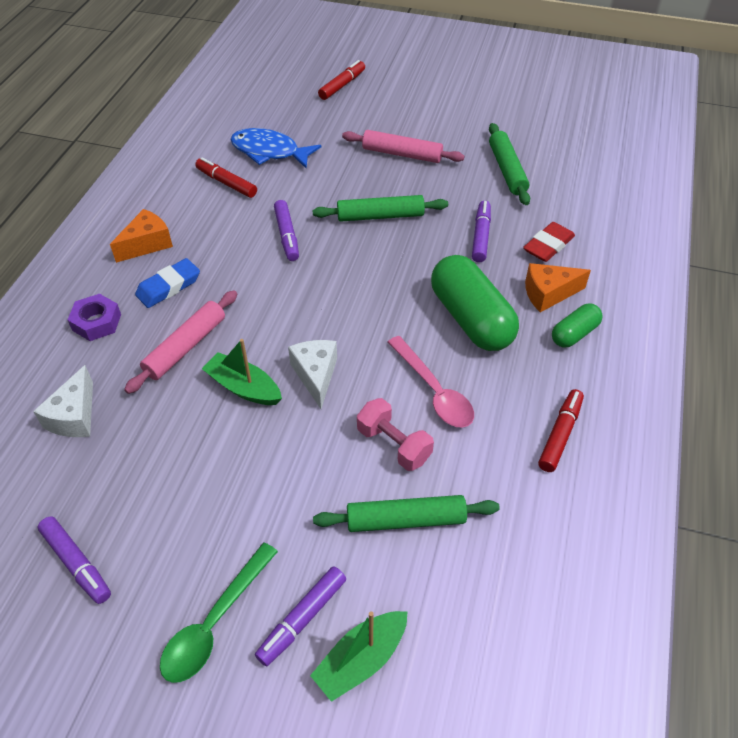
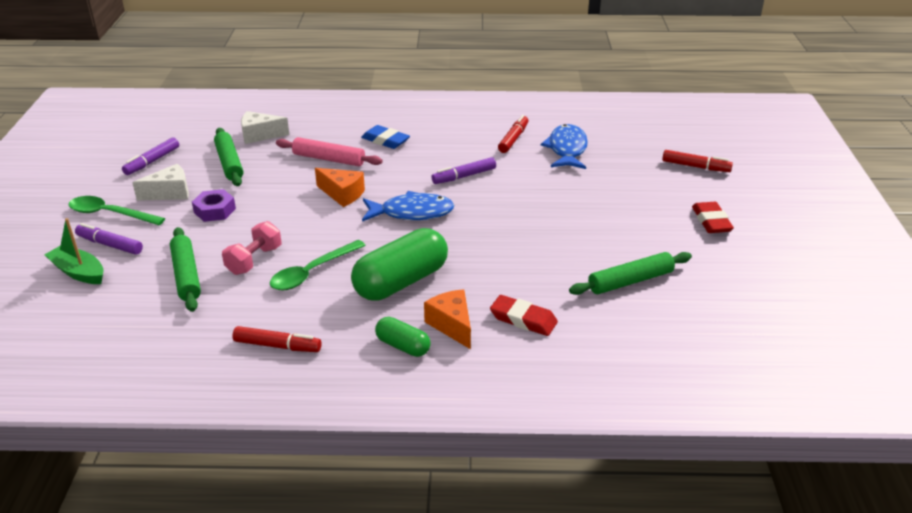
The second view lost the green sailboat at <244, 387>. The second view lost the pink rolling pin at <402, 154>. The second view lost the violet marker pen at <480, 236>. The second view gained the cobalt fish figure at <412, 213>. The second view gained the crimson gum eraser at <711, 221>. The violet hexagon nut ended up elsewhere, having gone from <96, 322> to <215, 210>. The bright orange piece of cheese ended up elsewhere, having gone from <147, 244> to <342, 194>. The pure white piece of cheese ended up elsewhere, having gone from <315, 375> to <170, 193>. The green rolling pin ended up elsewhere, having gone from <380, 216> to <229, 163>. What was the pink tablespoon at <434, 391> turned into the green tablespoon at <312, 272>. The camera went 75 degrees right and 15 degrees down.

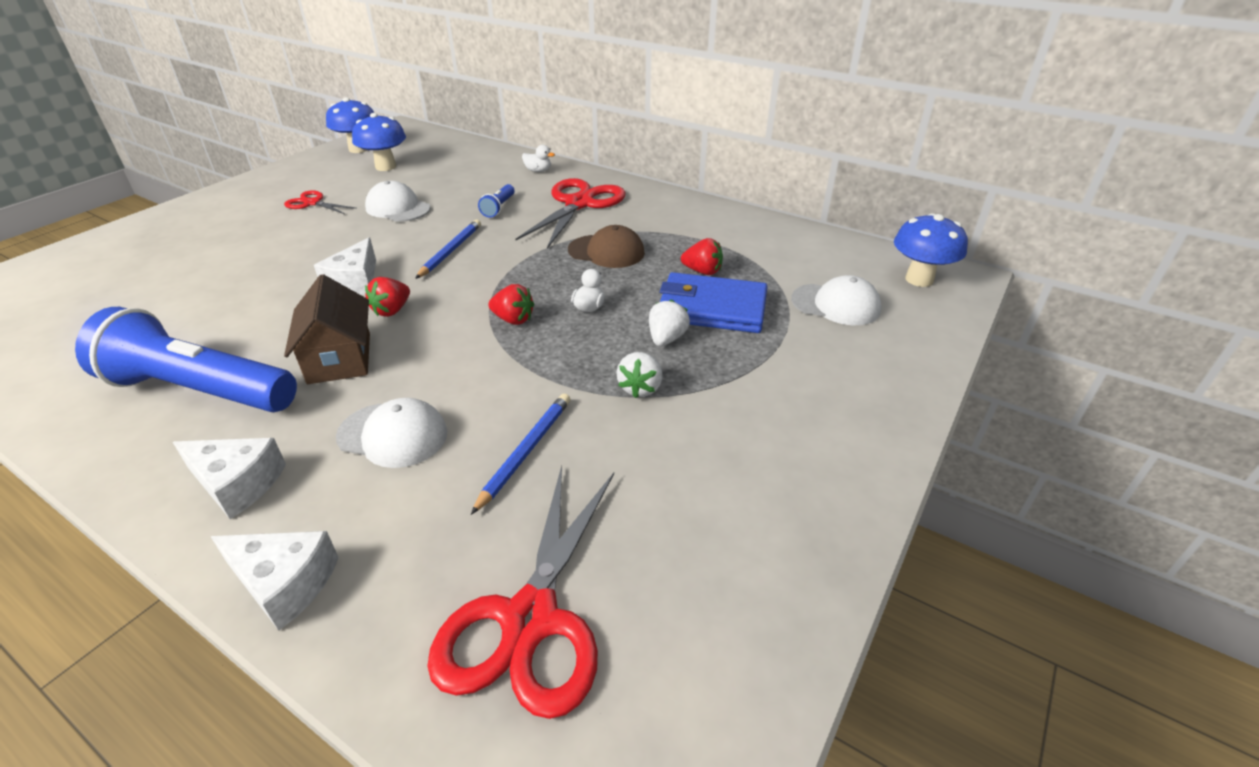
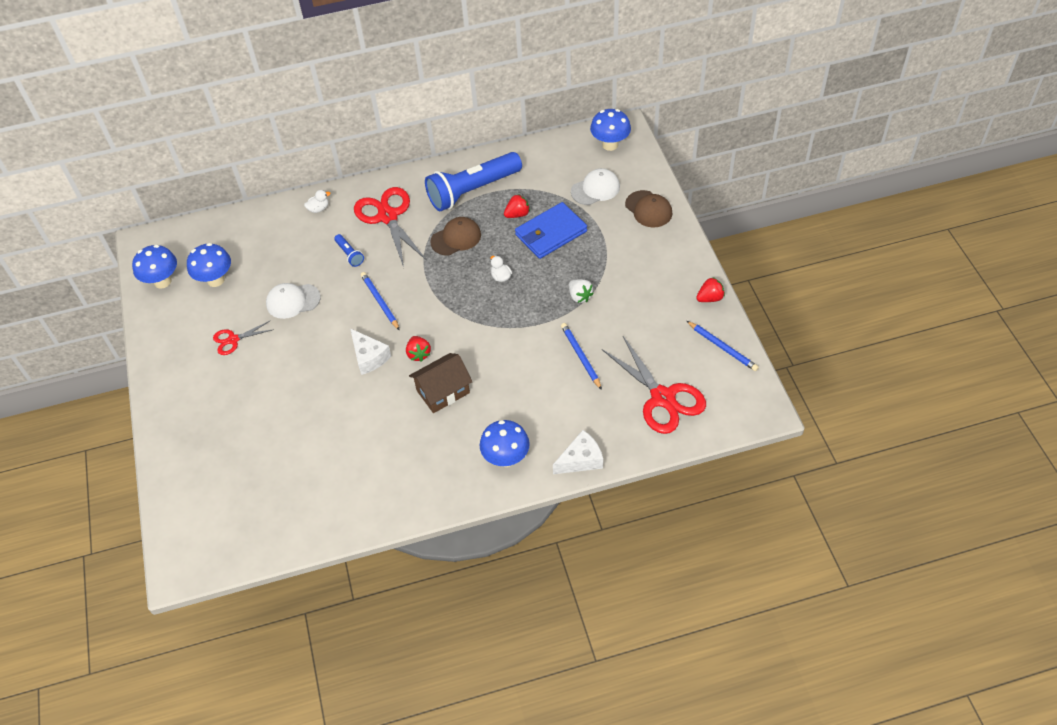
The second view lost the pure white peaked cap at <393, 435>. The second view lost the pure white toy strawberry at <666, 339>. The second view gained the dark brown peaked cap at <648, 209>. The second view gained the cobalt lead pencil at <722, 347>. The cobalt pocket torch ended up elsewhere, having gone from <199, 390> to <472, 191>. The crimson toy strawberry ended up elsewhere, having gone from <513, 319> to <710, 298>. Where the pure white piece of cheese stood at <237, 484>, the cobalt fungus came to stand at <506, 458>. The dark brown house at <339, 358> ended up facing another way, 60 degrees counterclockwise from before. The camera went 45 degrees left and 15 degrees up.

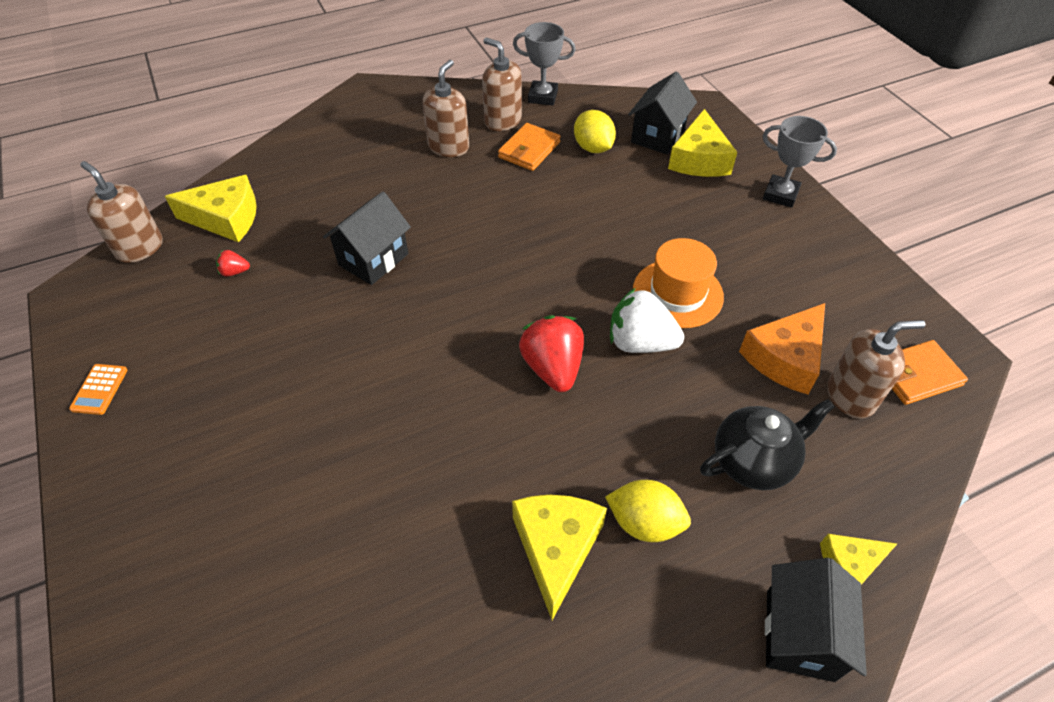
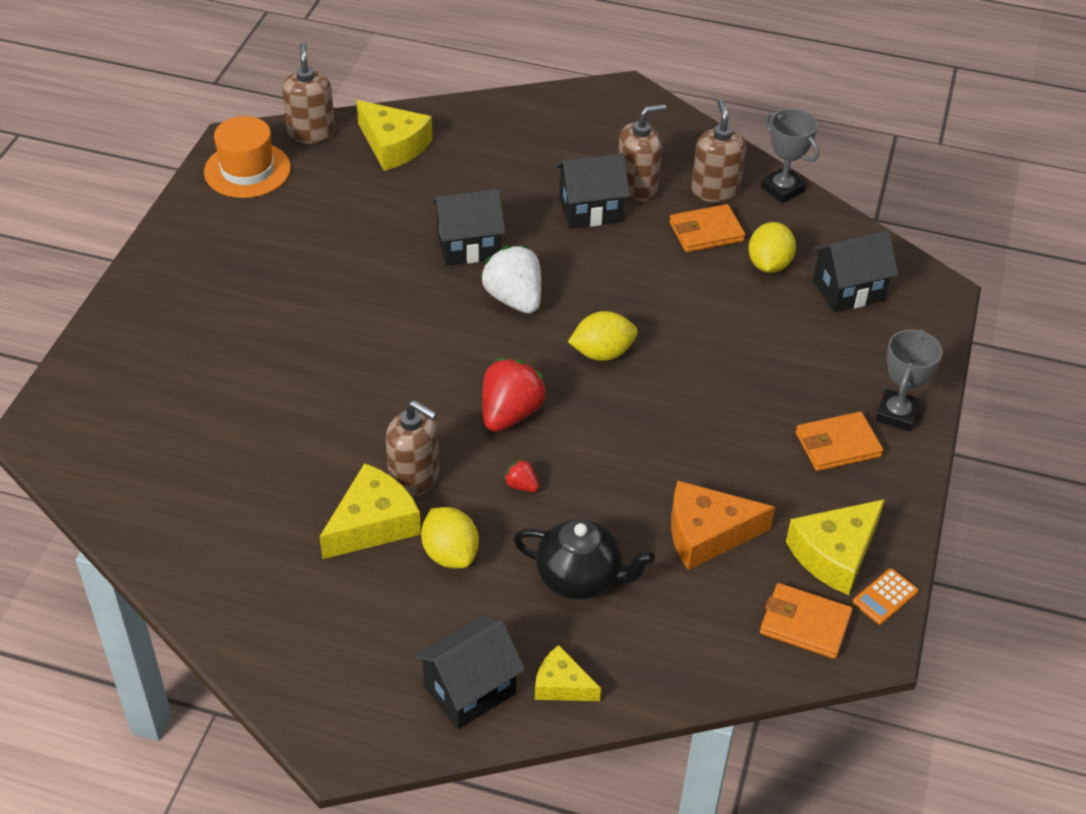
The second view gained the jet-black house at <590, 210>. The second view gained the bright yellow lemon at <602, 353>. The second view gained the bright orange billfold at <837, 445>. The bright orange pocket calculator ended up elsewhere, having gone from <99, 389> to <885, 597>. The crimson toy strawberry ended up elsewhere, having gone from <235, 272> to <521, 485>. The pure white toy strawberry ended up elsewhere, having gone from <640, 342> to <514, 299>. The bright orange tall hat ended up elsewhere, having gone from <677, 293> to <247, 170>. The bright yellow piece of cheese ended up elsewhere, having gone from <699, 159> to <834, 554>. The dark brown soap pump ended up elsewhere, having gone from <851, 396> to <414, 478>. The ash-grey trophy at <780, 194> ended up facing another way, 45 degrees clockwise from before. The camera went 40 degrees right and 5 degrees down.

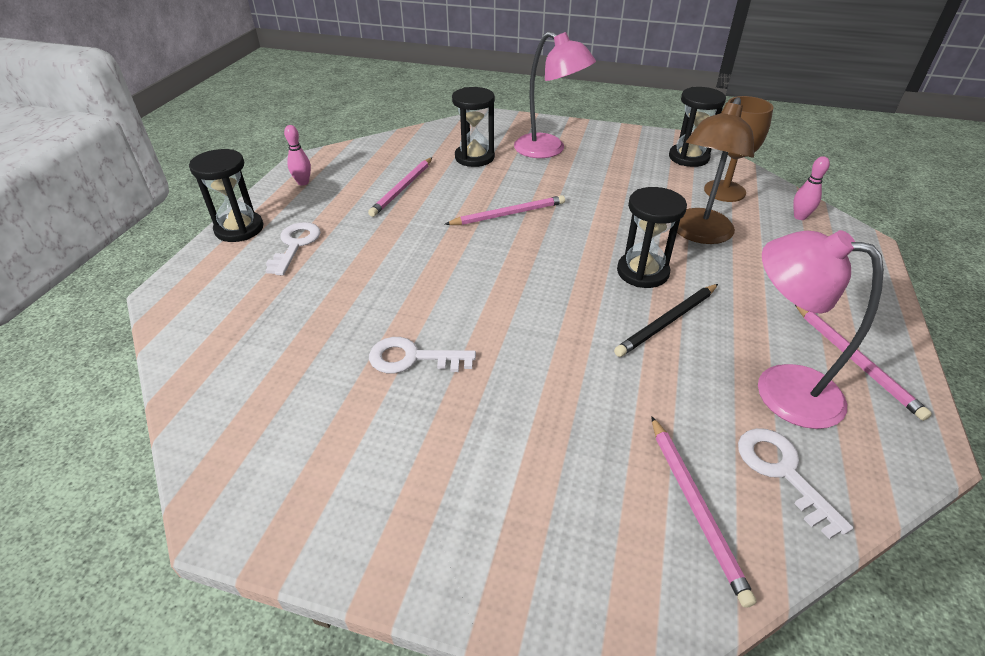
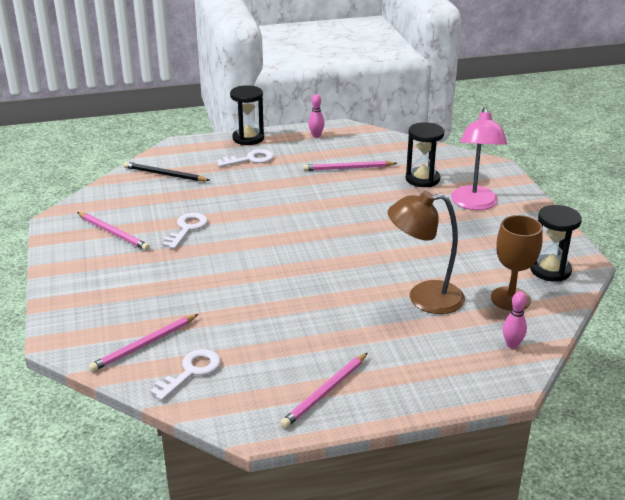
The second view lost the jet-black sand timer at <642, 272>. The second view lost the pink lamp at <780, 388>. The pink lead pencil ended up elsewhere, having gone from <508, 214> to <113, 233>. The jet-black lead pencil ended up elsewhere, having gone from <667, 322> to <164, 174>. The pure white key at <412, 358> ended up facing another way, 45 degrees clockwise from before. The camera went 60 degrees right and 10 degrees down.

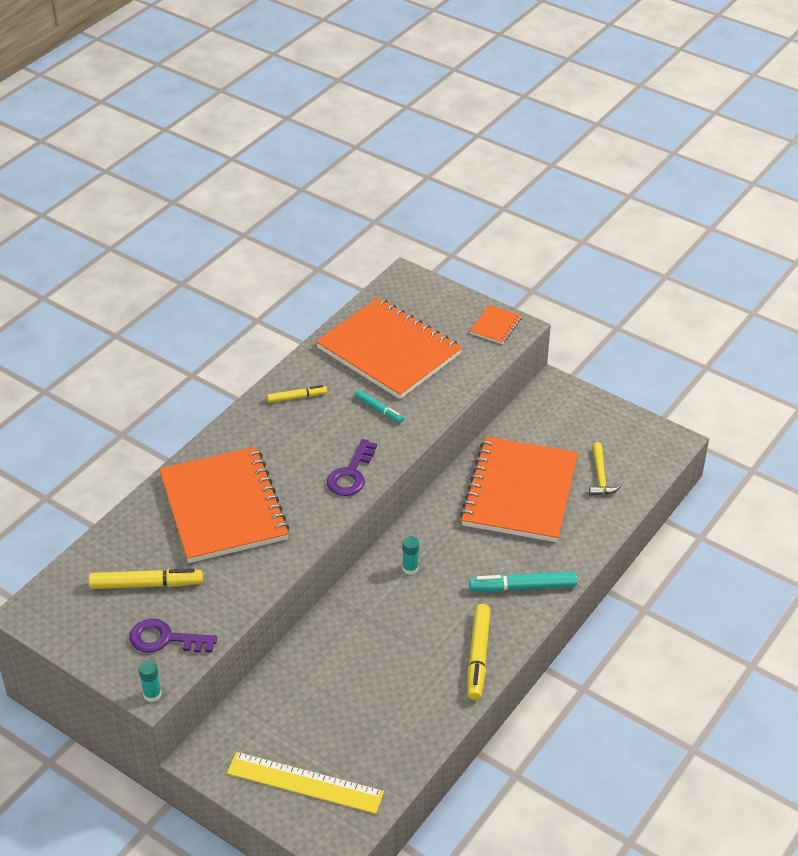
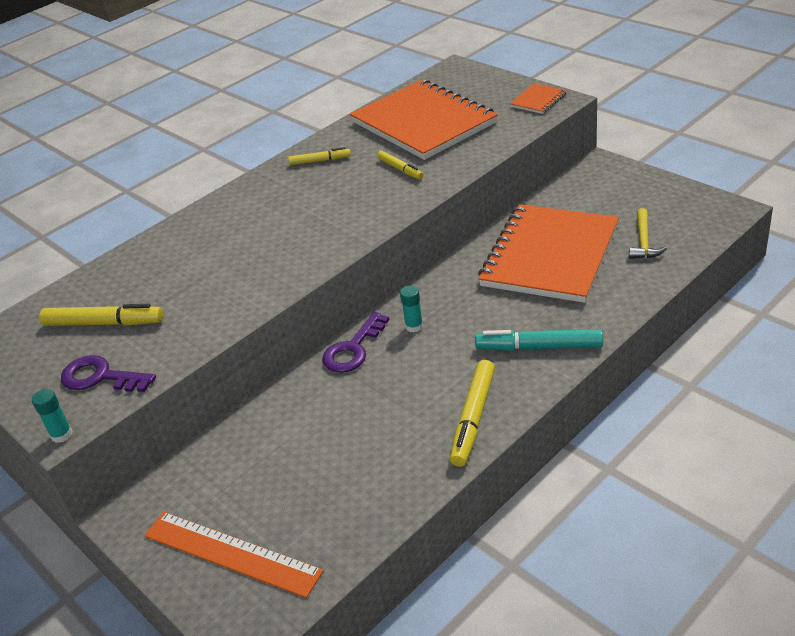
The second view lost the bright orange notepad at <224, 507>. The violet key ended up elsewhere, having gone from <351, 474> to <353, 349>. What was the bright yellow ruler at <304, 783> turned into the bright orange ruler at <231, 553>. What was the aqua marker pen at <379, 409> turned into the bright yellow marker pen at <400, 169>. The camera went 15 degrees right and 5 degrees down.

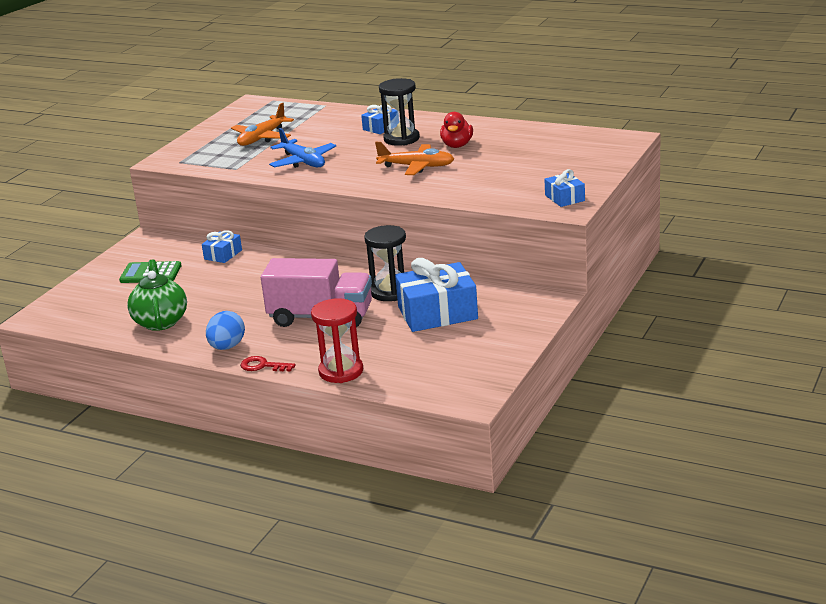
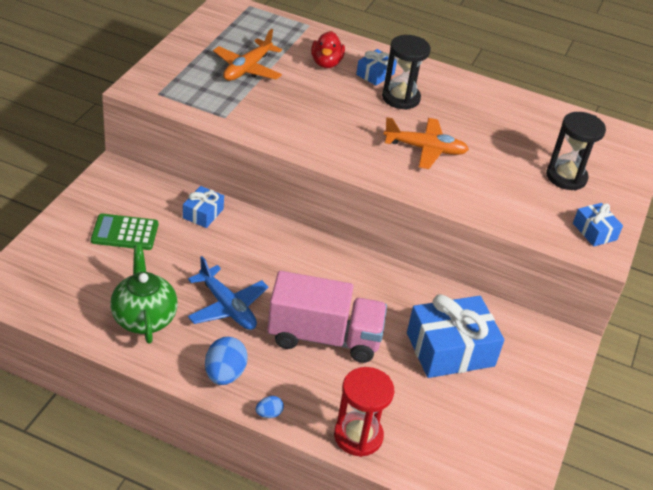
The cobalt plane ended up elsewhere, having gone from <303, 162> to <227, 307>. The jet-black sand timer ended up elsewhere, having gone from <390, 292> to <566, 177>. The crimson duck ended up elsewhere, having gone from <457, 145> to <326, 63>. Where the crimson key stood at <263, 366>, the cobalt egg came to stand at <269, 414>. The camera went 10 degrees left and 15 degrees up.

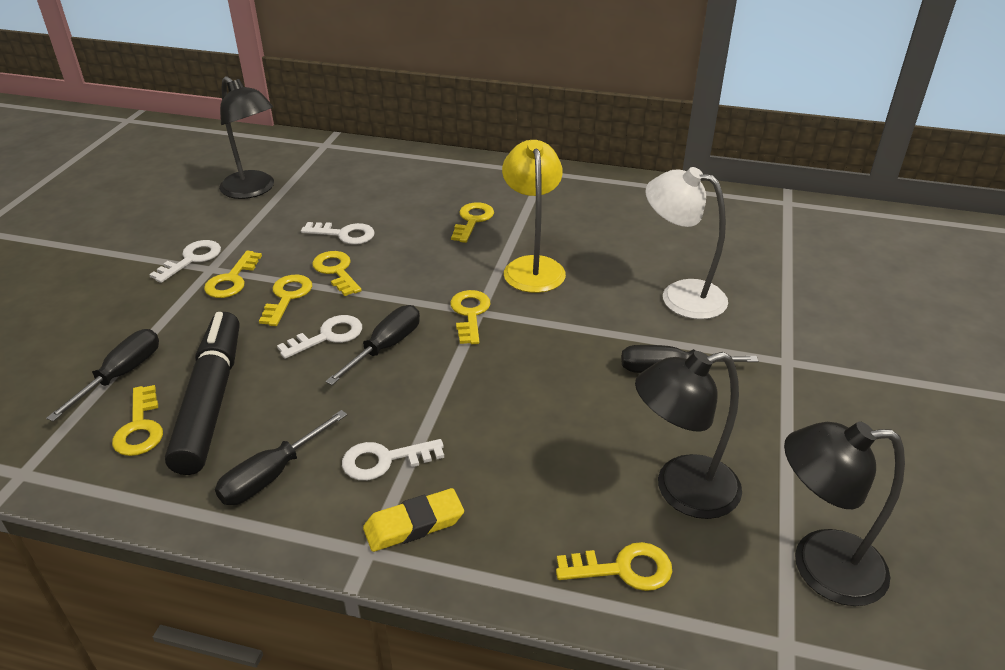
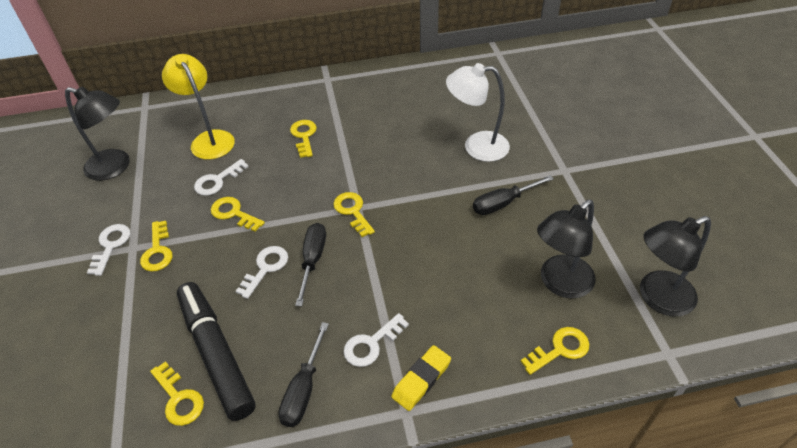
The second view lost the jet-black flat screwdriver at <122, 374>. The second view lost the bright yellow key at <287, 297>. The bright yellow lamp ended up elsewhere, having gone from <532, 267> to <209, 139>. The pure white key at <344, 234> ended up facing another way, 150 degrees clockwise from before. The camera went 25 degrees left and 10 degrees up.

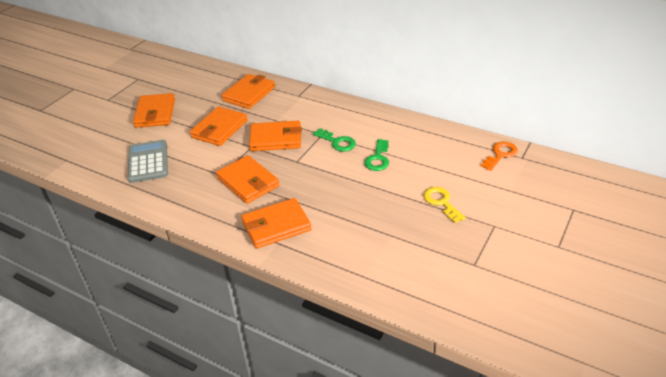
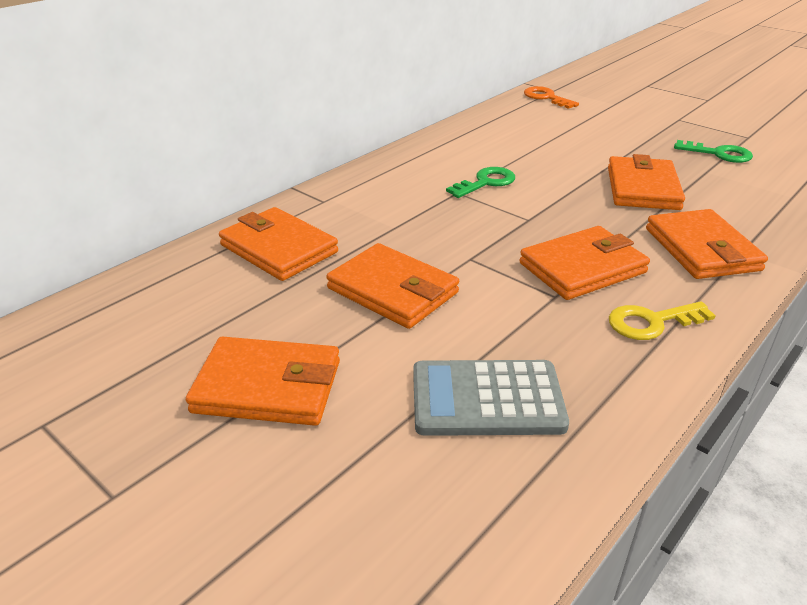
The bright orange billfold ended up elsewhere, having gone from <276, 139> to <642, 188>. The green key ended up elsewhere, having gone from <378, 158> to <718, 154>. The bright yellow key ended up elsewhere, having gone from <441, 202> to <652, 322>. The camera went 80 degrees left and 5 degrees down.

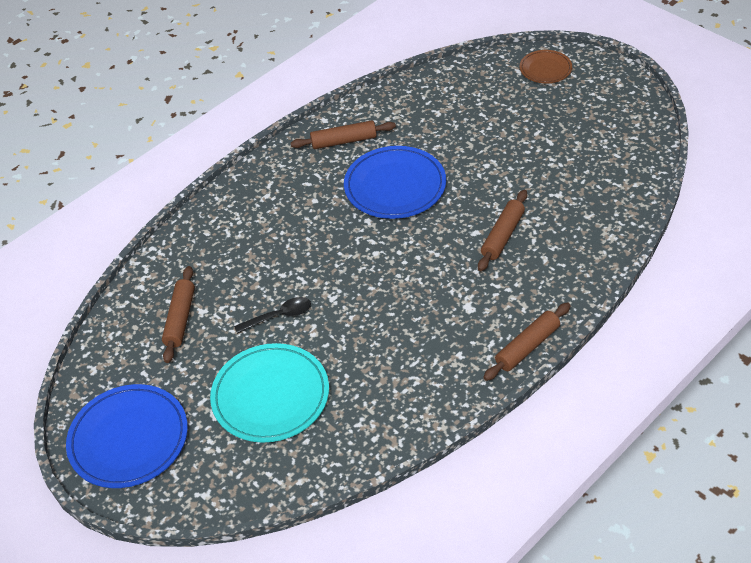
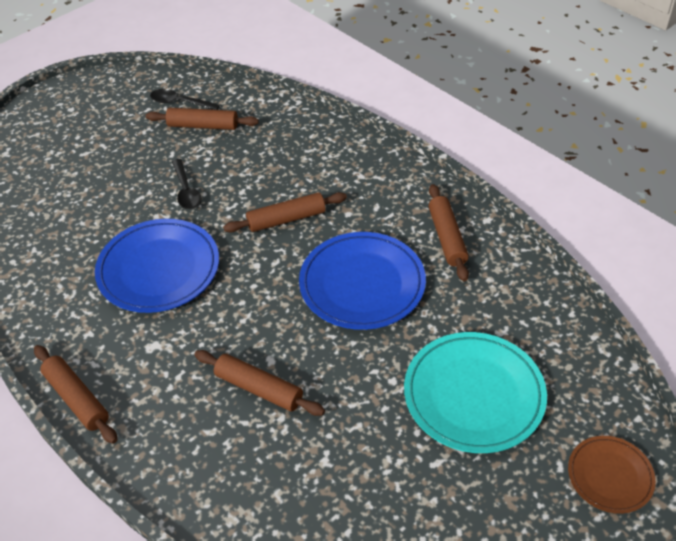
The second view gained the jet-black tablespoon at <180, 103>. The second view gained the dark brown rolling pin at <286, 219>. The cobalt dinner plate ended up elsewhere, having gone from <129, 439> to <159, 269>. The aqua dinner plate ended up elsewhere, having gone from <270, 396> to <474, 395>. The camera went 90 degrees right and 0 degrees up.

